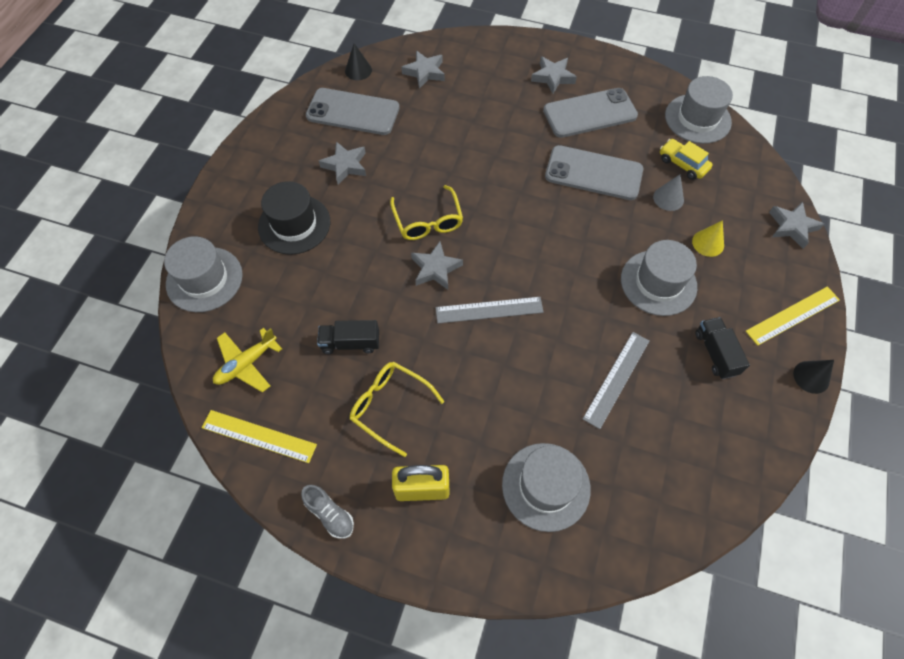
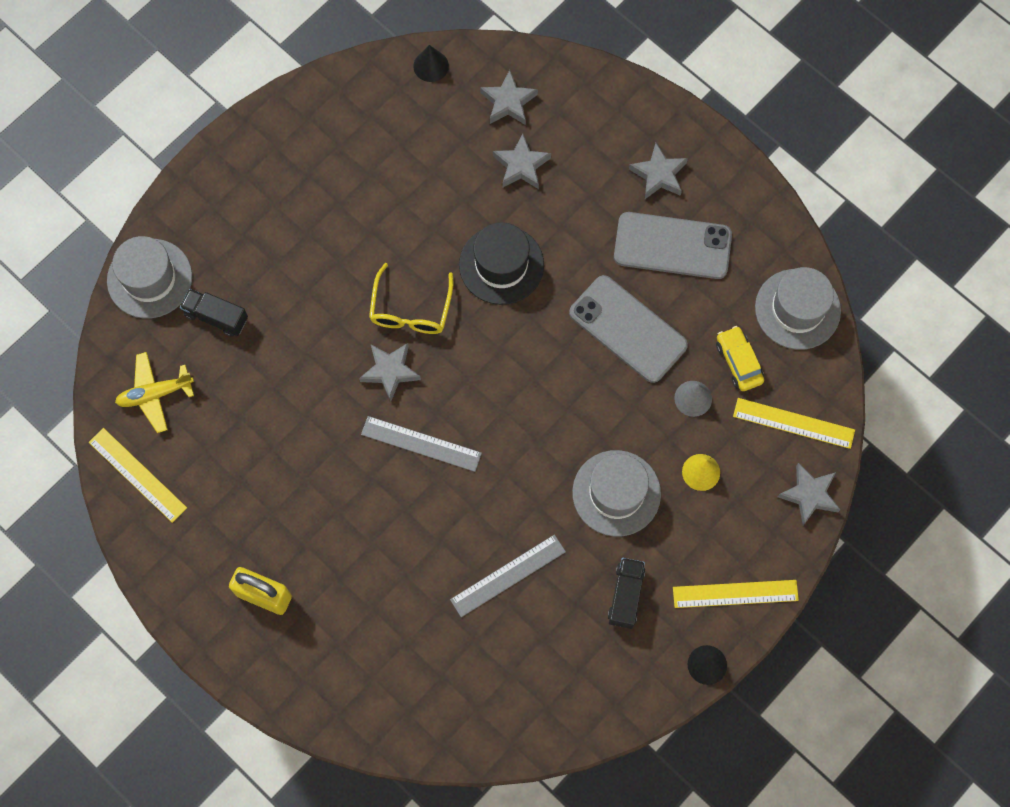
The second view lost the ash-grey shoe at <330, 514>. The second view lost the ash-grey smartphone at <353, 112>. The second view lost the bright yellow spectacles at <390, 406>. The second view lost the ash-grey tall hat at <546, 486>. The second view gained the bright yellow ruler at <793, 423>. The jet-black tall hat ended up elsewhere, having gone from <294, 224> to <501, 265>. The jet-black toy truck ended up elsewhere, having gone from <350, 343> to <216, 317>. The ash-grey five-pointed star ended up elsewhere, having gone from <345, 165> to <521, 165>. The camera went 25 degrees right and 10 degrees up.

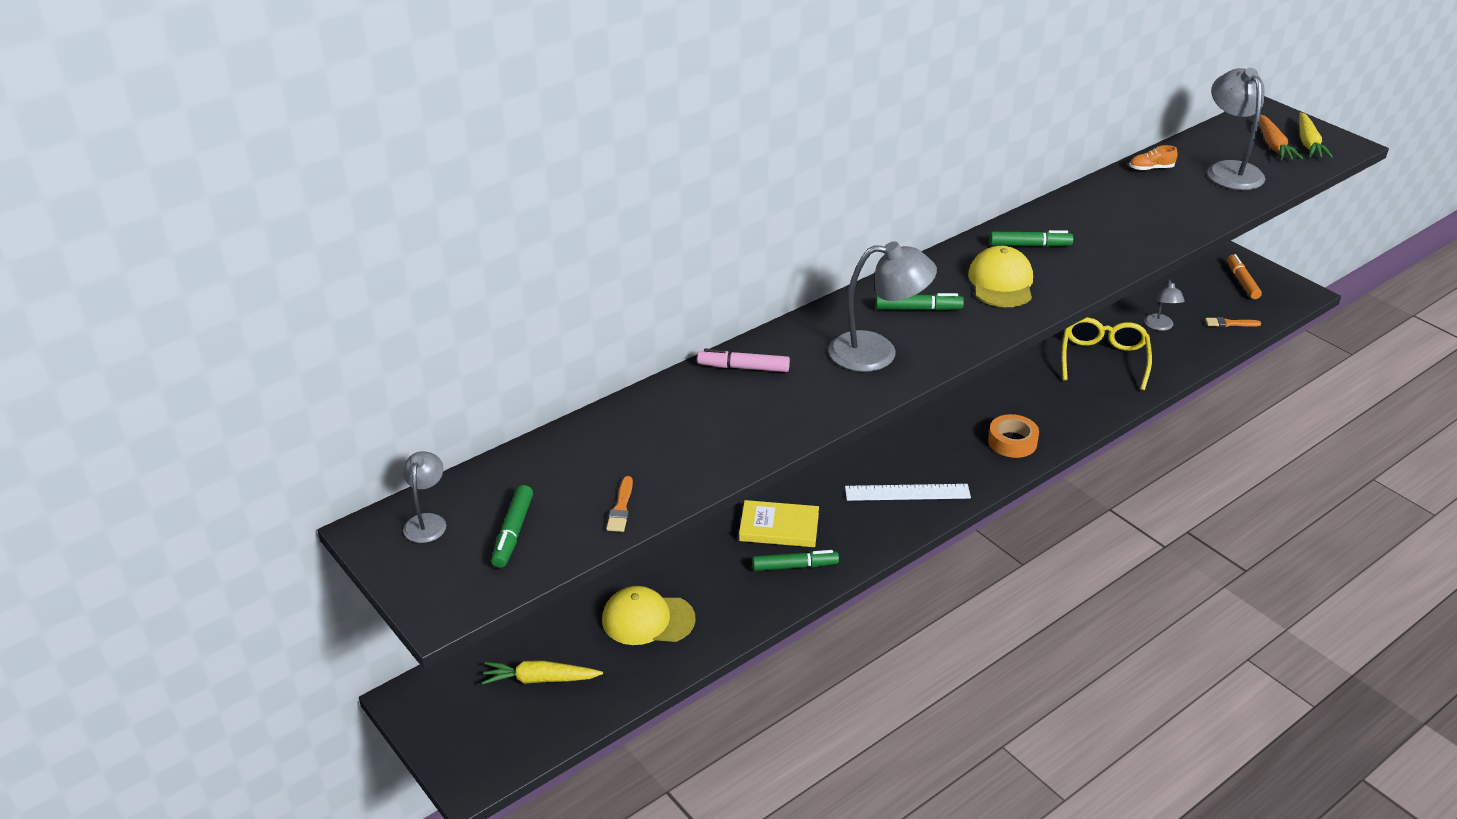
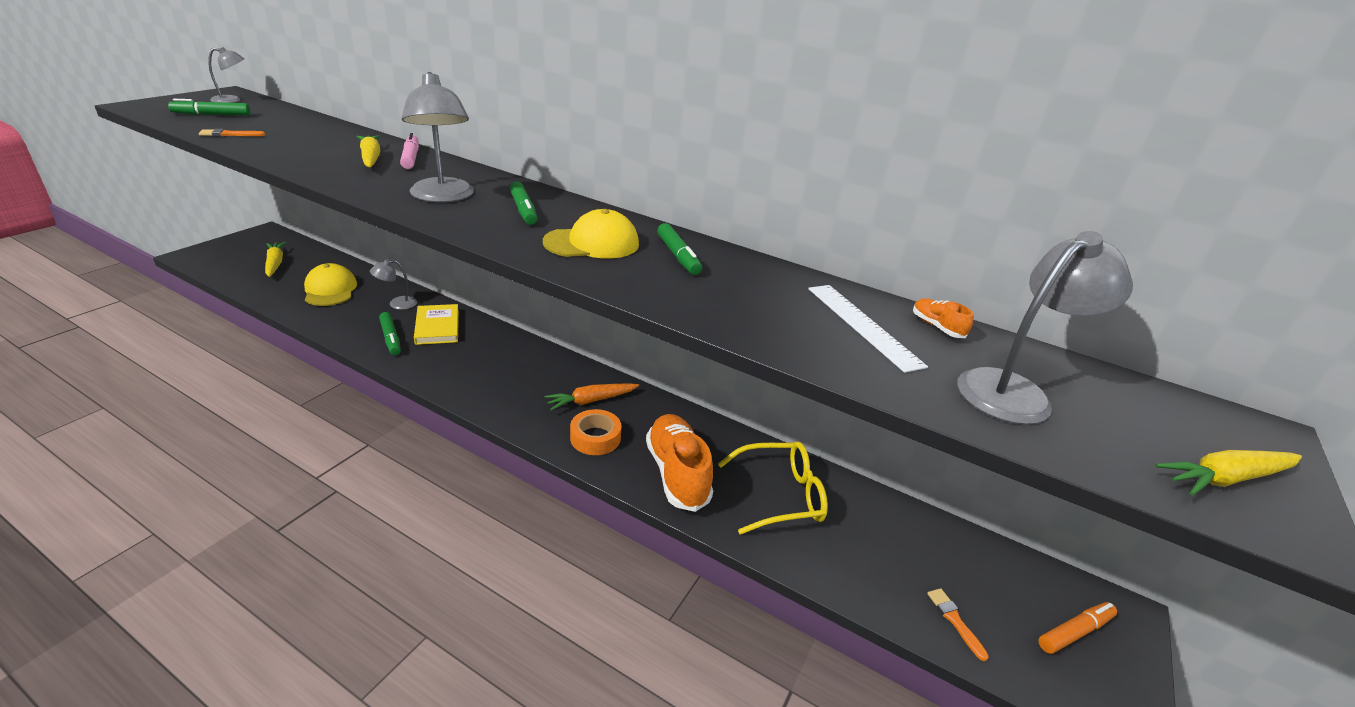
The second view gained the bright yellow root vegetable at <371, 158>. The second view gained the bright orange shoe at <677, 473>. The pure white ruler ended up elsewhere, having gone from <907, 492> to <862, 325>. The ash-grey lamp ended up elsewhere, having gone from <1160, 326> to <397, 304>. The bright orange root vegetable ended up elsewhere, having gone from <1273, 145> to <591, 401>. The camera went 65 degrees right and 5 degrees down.

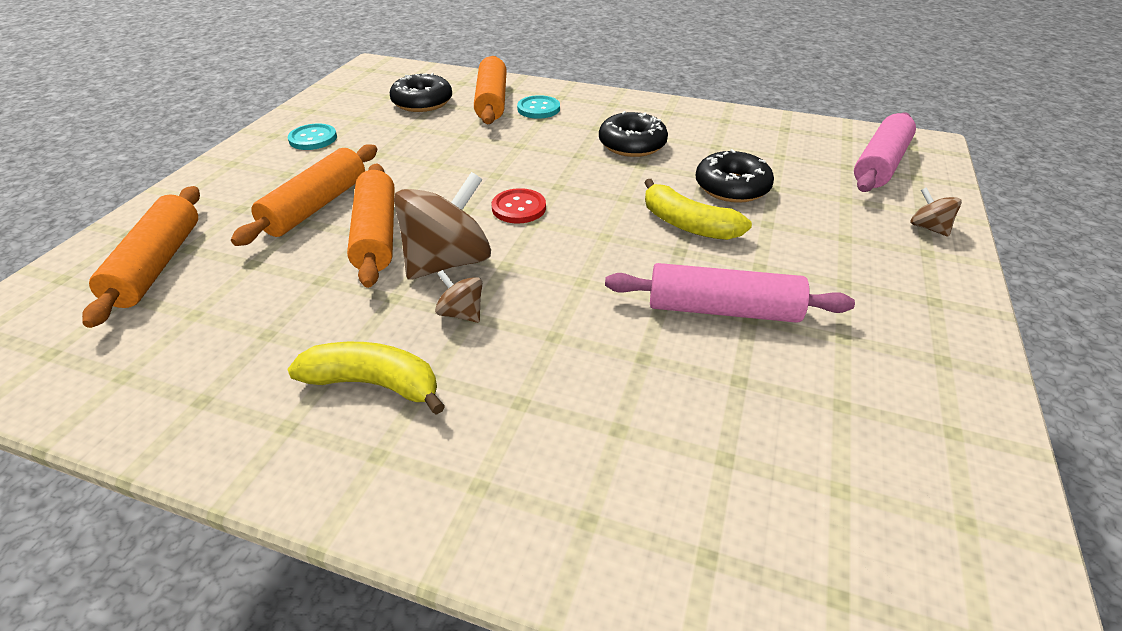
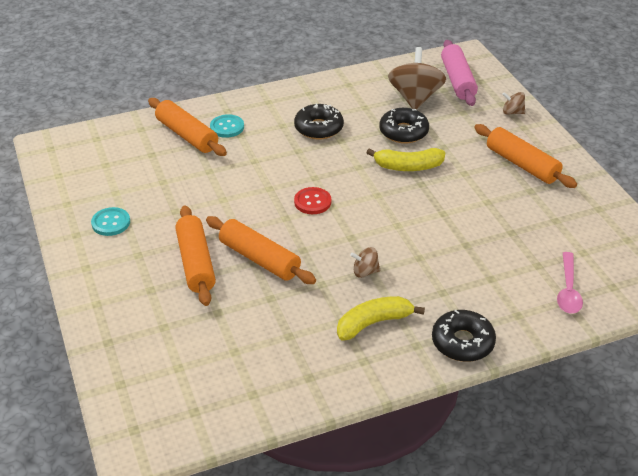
The second view lost the pink rolling pin at <722, 310>. The second view gained the pink tablespoon at <568, 290>. The bright orange rolling pin ended up elsewhere, having gone from <157, 265> to <522, 164>. The jet-black donut ended up elsewhere, having gone from <422, 102> to <462, 342>. The dark brown whirligig ended up elsewhere, having gone from <448, 262> to <415, 98>. The camera went 40 degrees left and 0 degrees up.

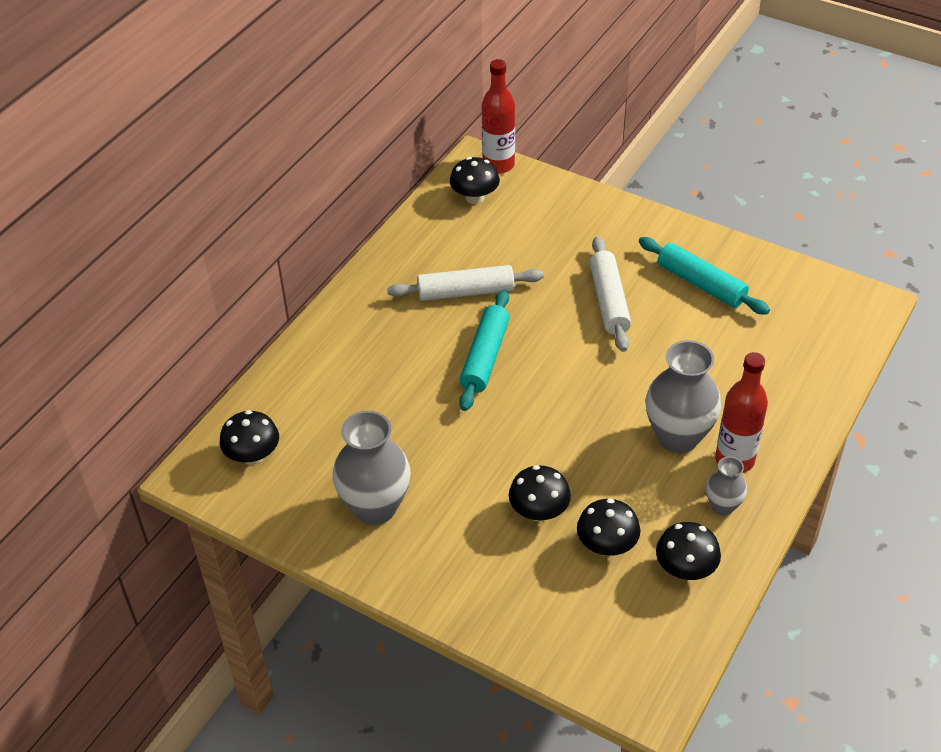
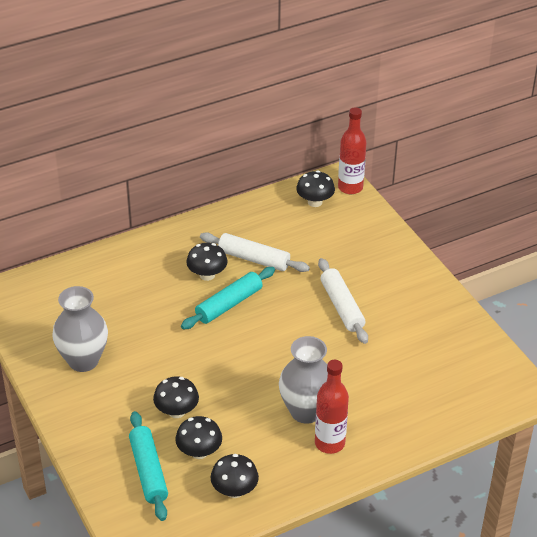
The second view lost the ash-grey flower vase at <722, 506>. The jet-black fungus ended up elsewhere, having gone from <253, 456> to <207, 275>. The aqua rolling pin ended up elsewhere, having gone from <701, 284> to <148, 471>. The pure white rolling pin at <609, 301> ended up facing another way, 45 degrees counterclockwise from before. The camera went 30 degrees right and 5 degrees down.

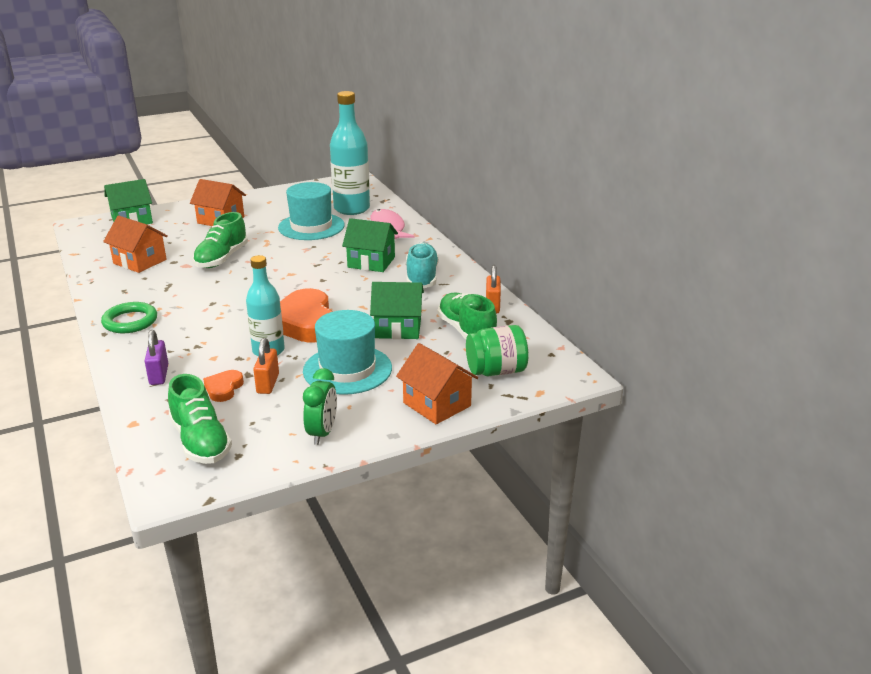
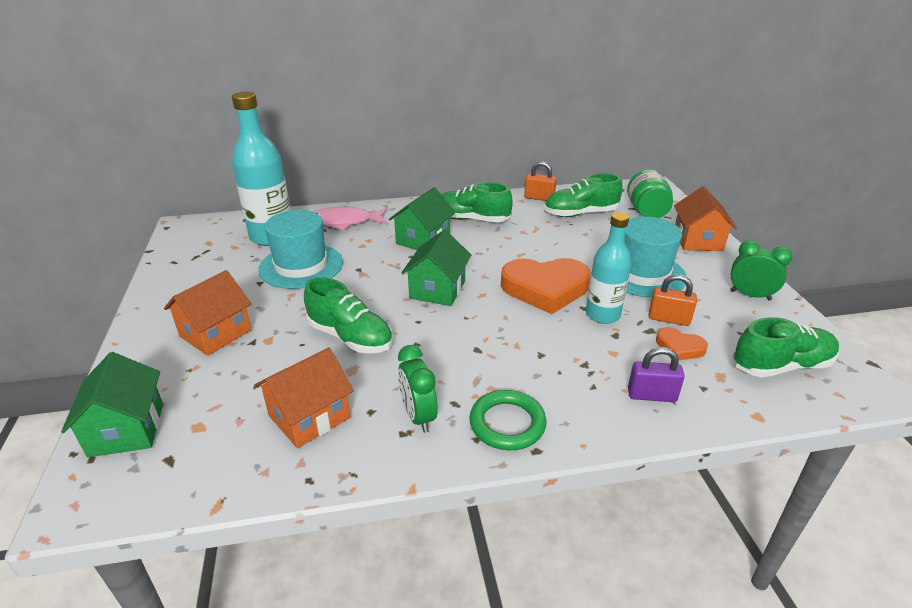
The second view gained the green clock at <418, 416>. The green house ended up elsewhere, having gone from <398, 328> to <437, 289>. What was the aqua shoe at <422, 277> turned into the green shoe at <471, 219>. The bright orange house at <437, 404> ended up facing another way, 60 degrees counterclockwise from before. The camera went 75 degrees left and 5 degrees up.

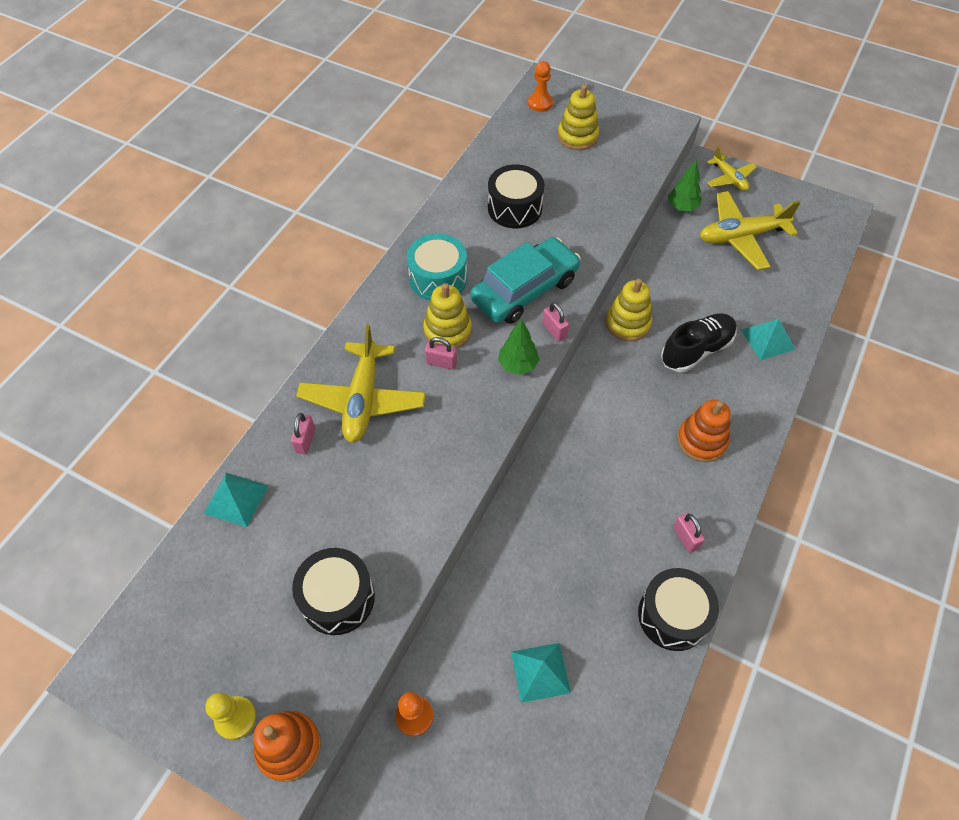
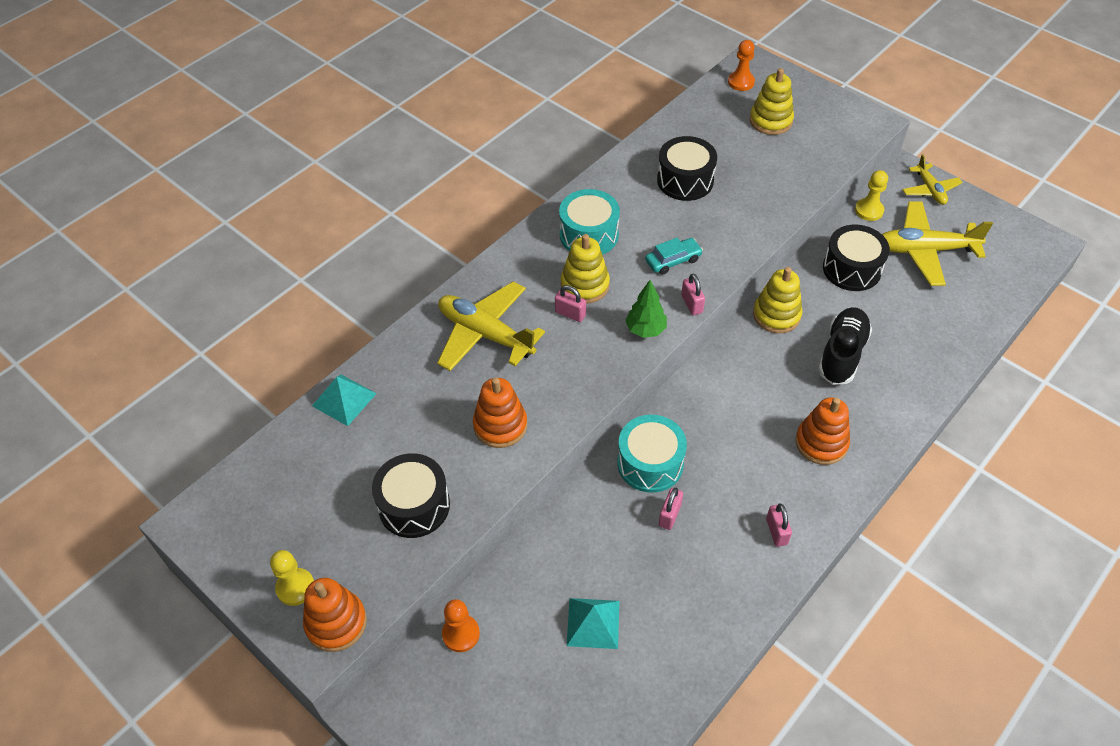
The second view lost the aqua pyramid at <768, 339>. The second view gained the bright orange ring stacker at <500, 425>. The second view gained the aqua toy drum at <650, 463>. The pink padlock ended up elsewhere, having gone from <305, 440> to <669, 515>. The jet-black toy drum ended up elsewhere, having gone from <673, 615> to <851, 269>. Where the green toy tree stood at <682, 207>, the bright yellow pawn came to stand at <869, 210>. The bright yellow plane at <363, 400> ended up facing another way, 105 degrees clockwise from before. The jet-black shoe at <696, 350> ended up facing another way, 45 degrees counterclockwise from before. The size of the aqua toy car at <525, 290> changed by a factor of 0.48. The camera went 15 degrees right and 5 degrees down.

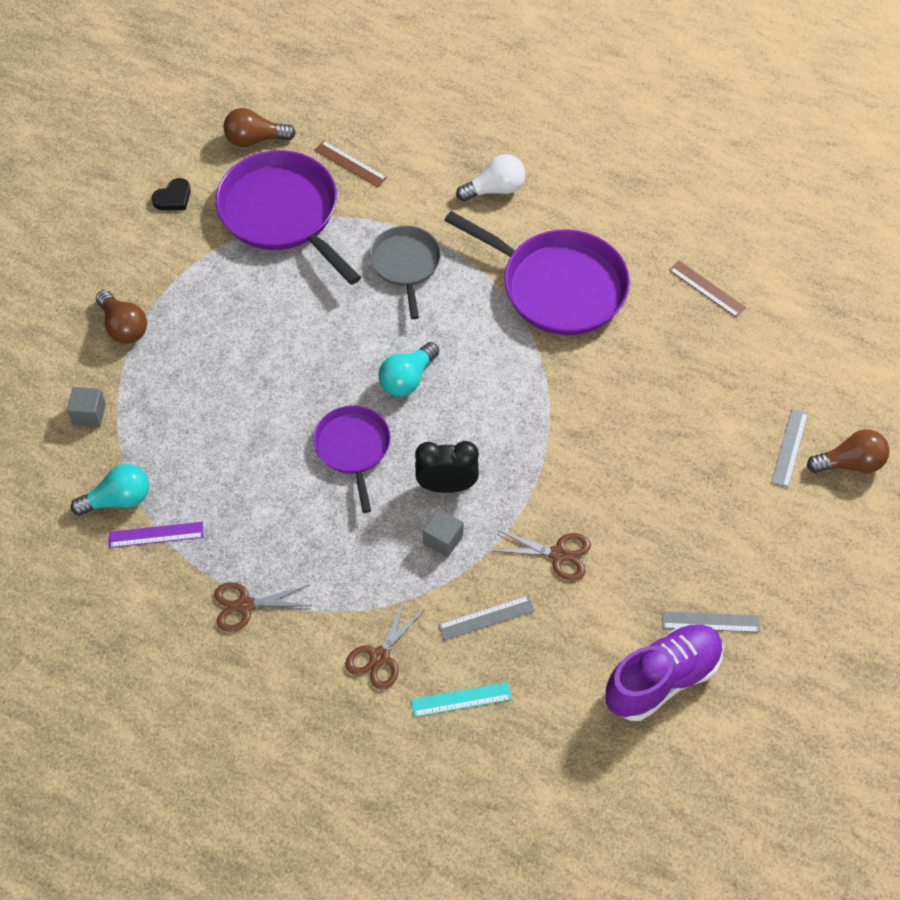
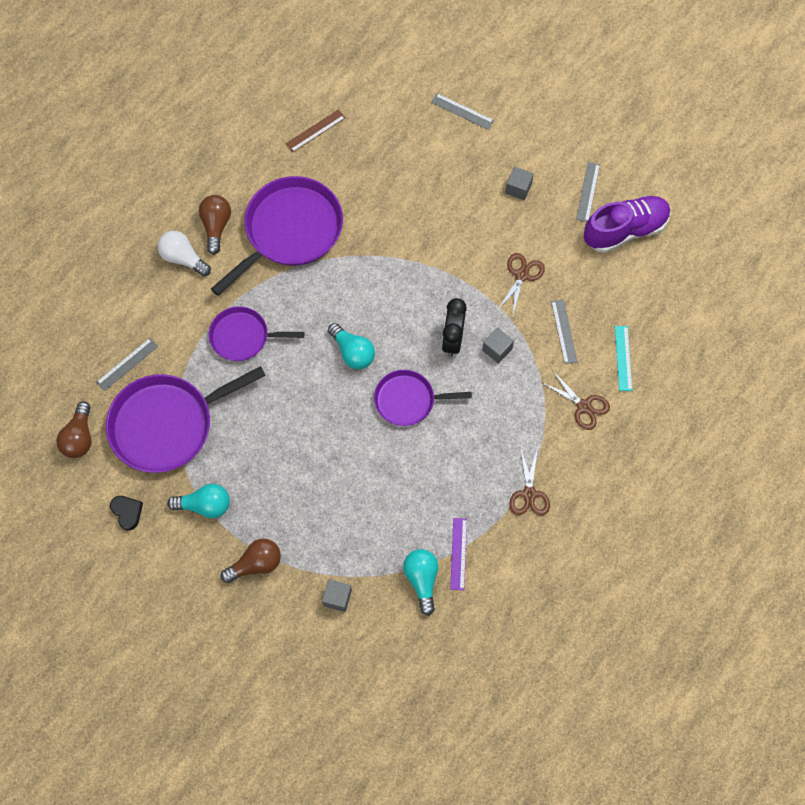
The second view gained the aqua bulb at <205, 505>. The second view gained the ash-grey solid cube at <518, 188>. The dark brown bulb ended up elsewhere, having gone from <850, 463> to <216, 226>. What was the dark brown ruler at <350, 164> turned into the ash-grey ruler at <127, 364>. What was the ash-grey pan at <406, 264> turned into the violet pan at <243, 337>. The pure white bulb at <495, 189> ended up facing another way, 45 degrees counterclockwise from before. The violet shoe at <662, 679> ended up facing another way, 90 degrees clockwise from before. The camera went 80 degrees left and 10 degrees up.

